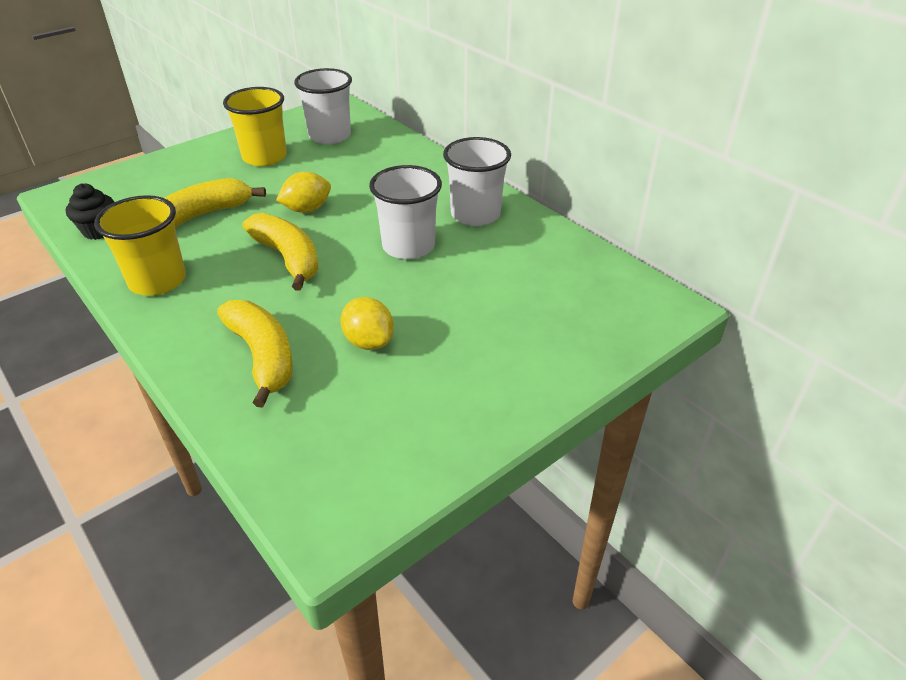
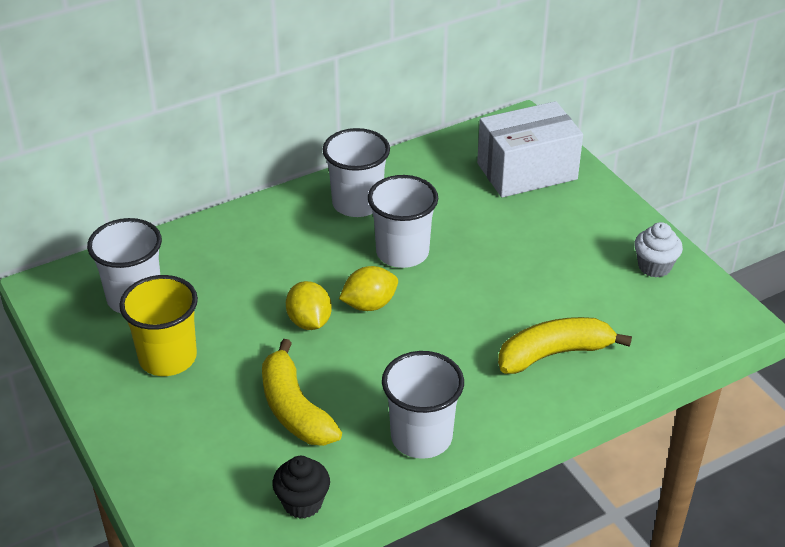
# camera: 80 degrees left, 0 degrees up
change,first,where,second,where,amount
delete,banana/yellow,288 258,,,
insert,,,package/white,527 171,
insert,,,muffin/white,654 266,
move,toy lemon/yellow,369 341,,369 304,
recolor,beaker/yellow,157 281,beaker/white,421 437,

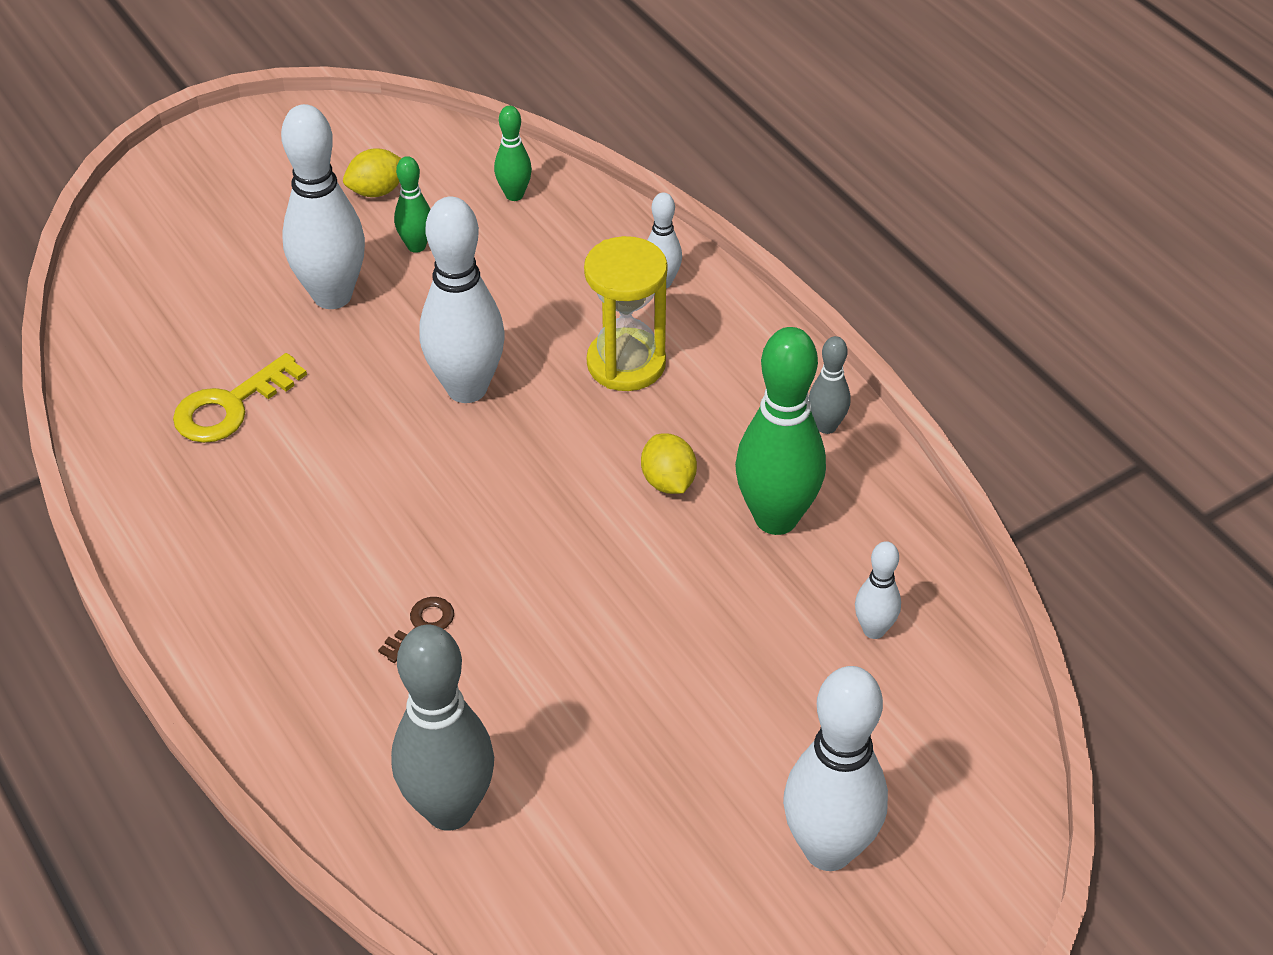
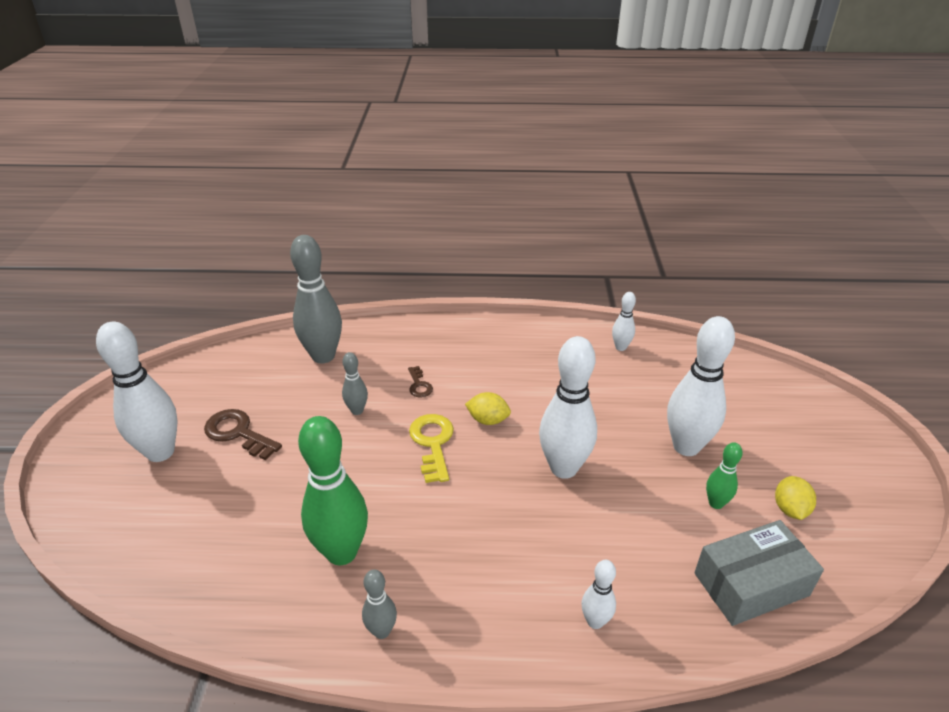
# camera: 125 degrees right, 10 degrees down
change,first,where,second,where,amount
delete,sandglass/yellow,626 363,,,
insert,,,door key/russet,238 433,
insert,,,tenpin/ash-grey,357 410,
move,door key/yellow,230 406,,432 443,
move,toy lemon/yellow,668 481,,488 420,
move,tenpin/white,874 630,,620 347,
replace,tenpin/emerald,514 195,package/ash-grey,751 584,

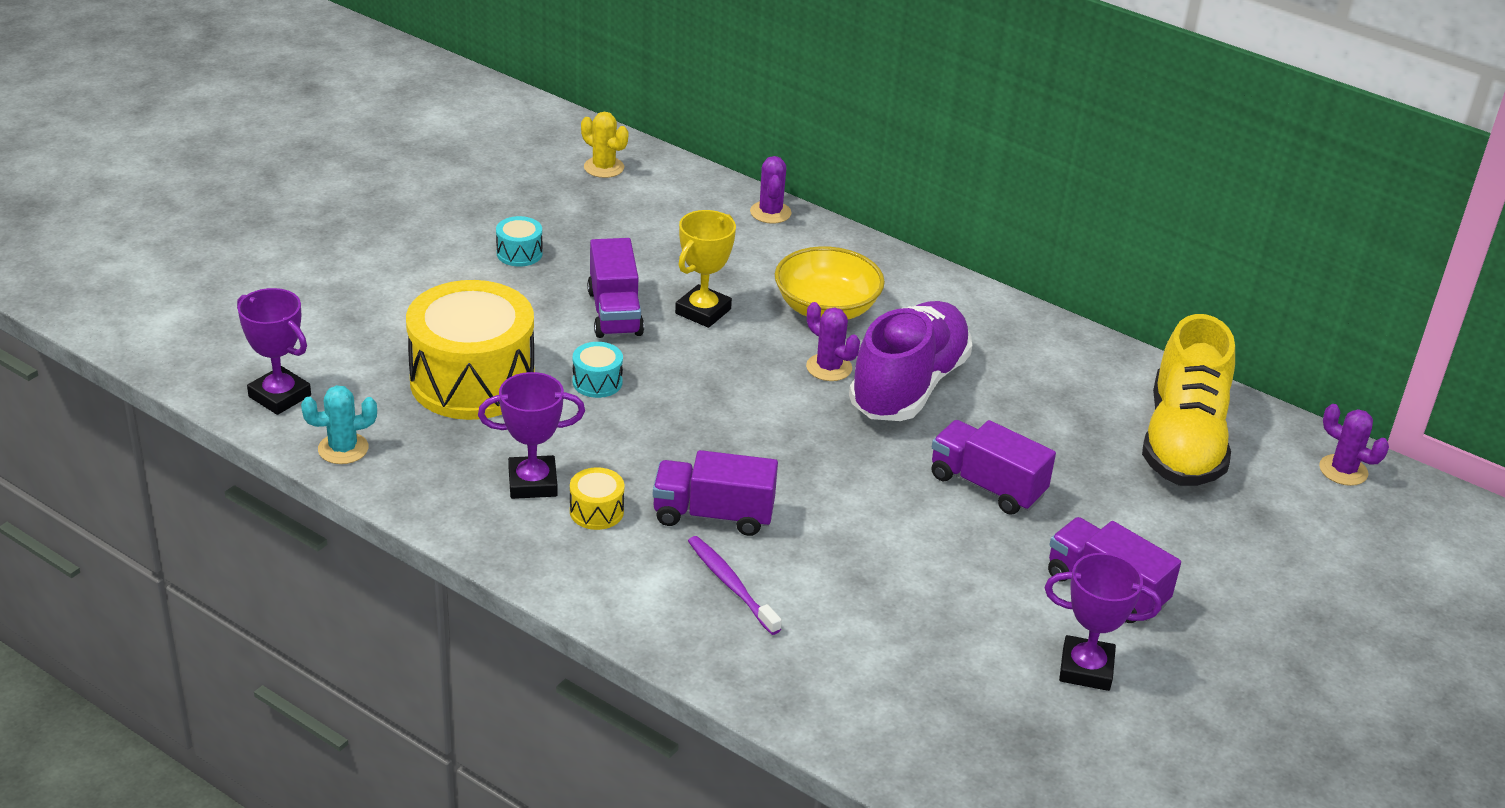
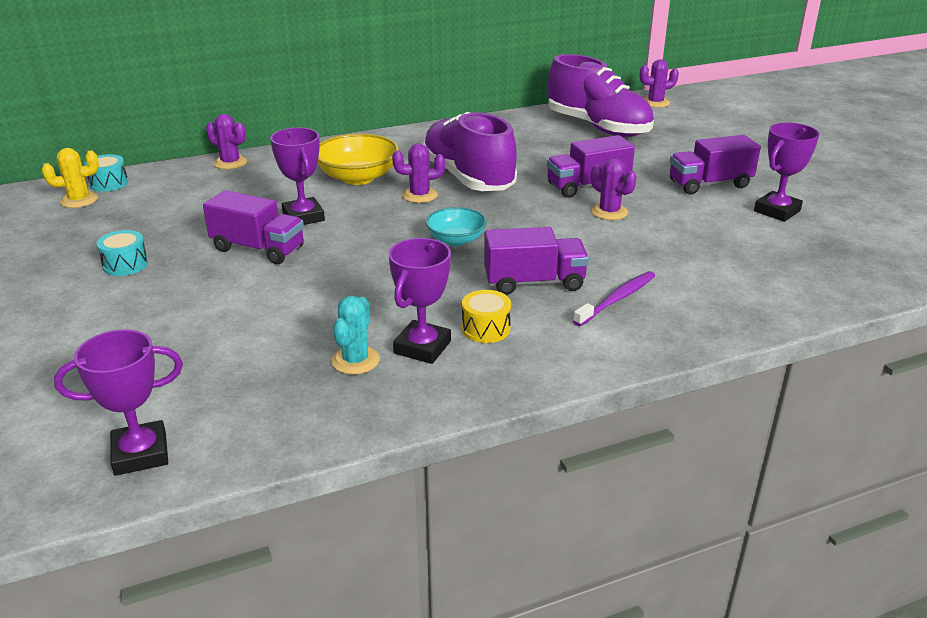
# camera: 55 degrees left, 5 degrees down
change,first,where,second,where,amount
delete,toy drum/yellow,472 381,,,
insert,,,deep dish/turquoise,456 240,
insert,,,cactus/royal purple,609 212,
move,cactus/turquoise,343 449,,355 360,
move,toy drum/turquoise,597 382,,109 183,
recolor,trophy/yellow,703 311,trophy/royal purple,303 217,
recolor,lace-up shoe/yellow,1183 442,lace-up shoe/royal purple,598 127,
rotate,truck/royal purple,713 515,,534 282,135 degrees counterclockwise
rotate,tooth brush/royal purple,731 585,,617 299,135 degrees clockwise

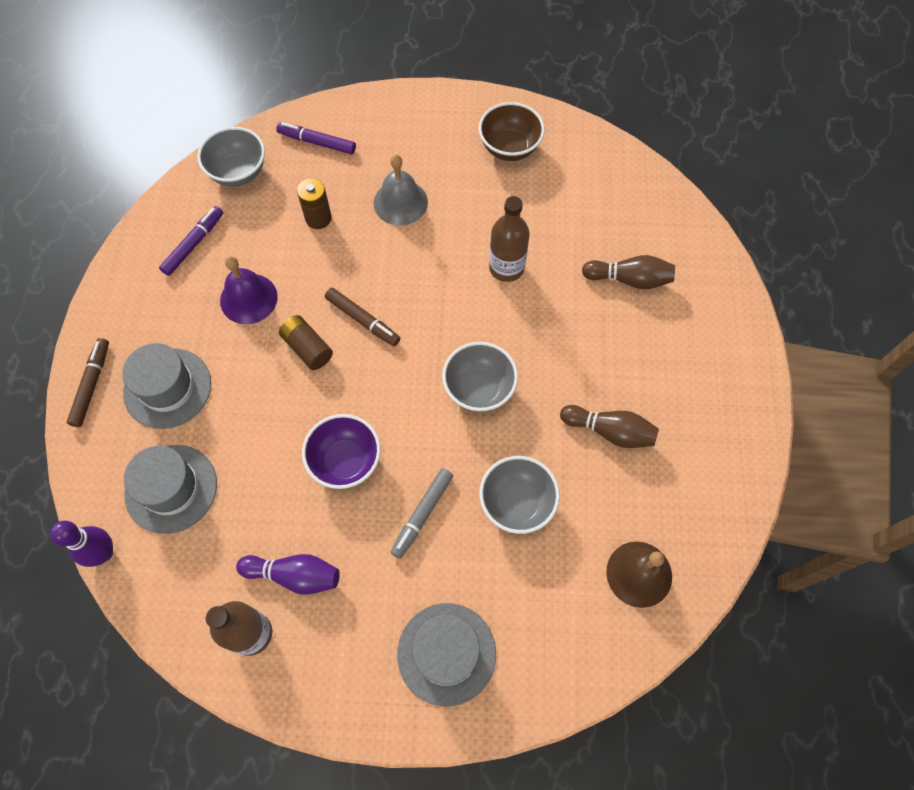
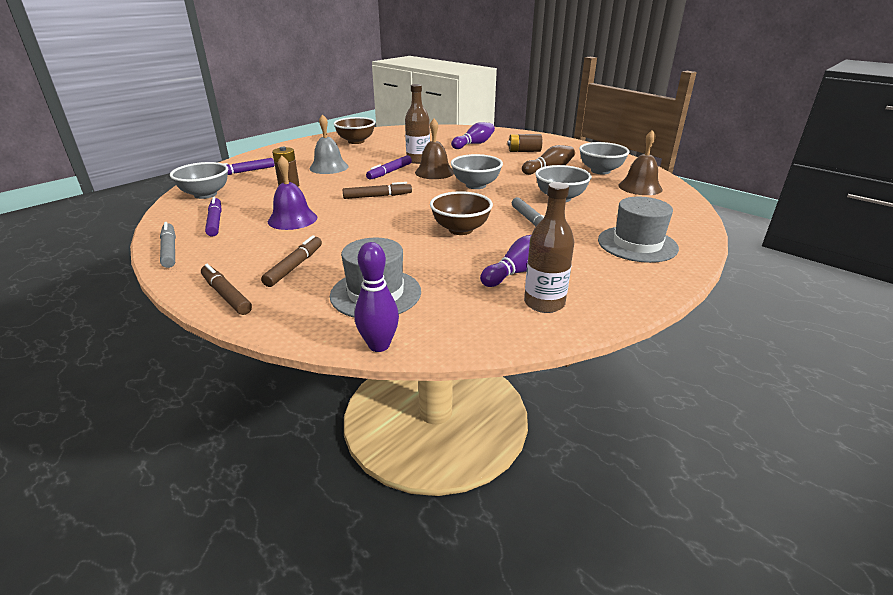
# camera: 50 degrees left, 35 degrees down
change,first,where,second,where,amount
insert,,,marker pen/ash-grey,170 250,
insert,,,marker pen/royal purple,389 172,
insert,,,hand bell/russet,434 172,
insert,,,deep dish/ash-grey,600 171,
move,power cell/russet,307 348,,524 151,
replace,hat/ash-grey,167 388,marker pen/russet,295 266,
recolor,deep dish/royal purple,345 461,deep dish/russet,460 229,
recolor,tenpin/russet,629 279,tenpin/royal purple,474 144,

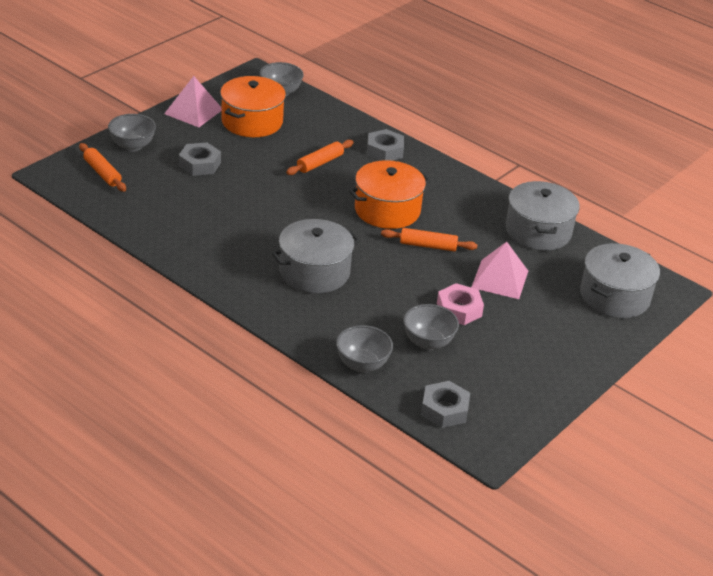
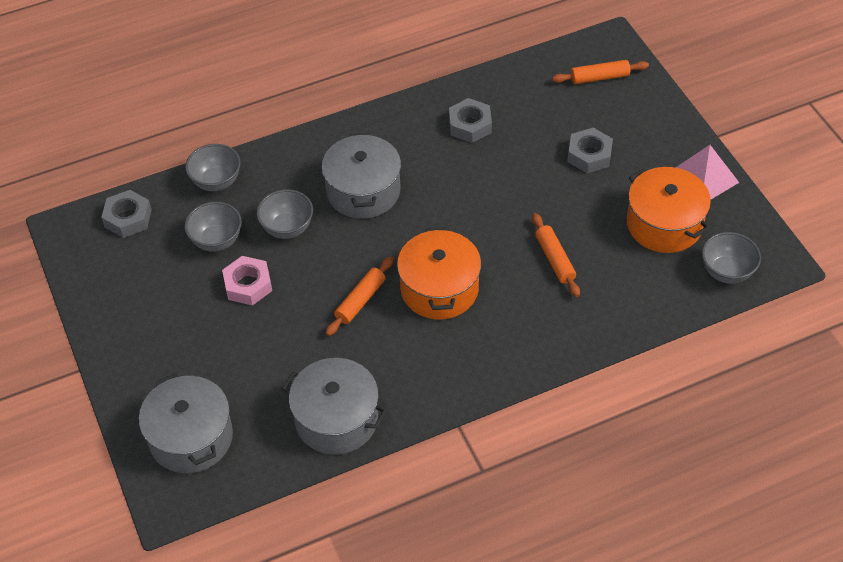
# camera: 120 degrees right, 15 degrees up
change,first,where,second,where,amount
delete,solid pyramid/pink,500 279,,,
move,deep dish/ash-grey,132 146,,287 228,
move,nut/ash-grey,384 151,,470 125,

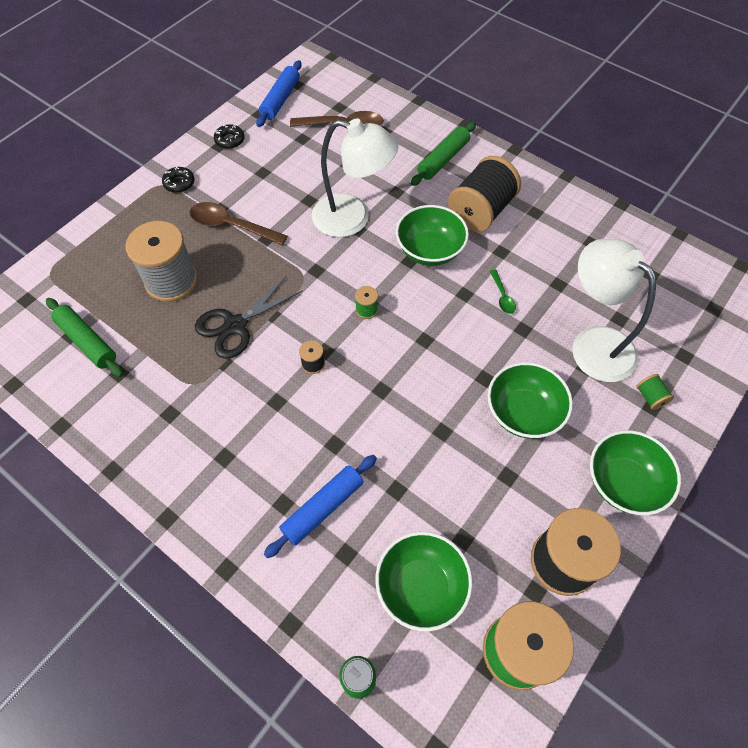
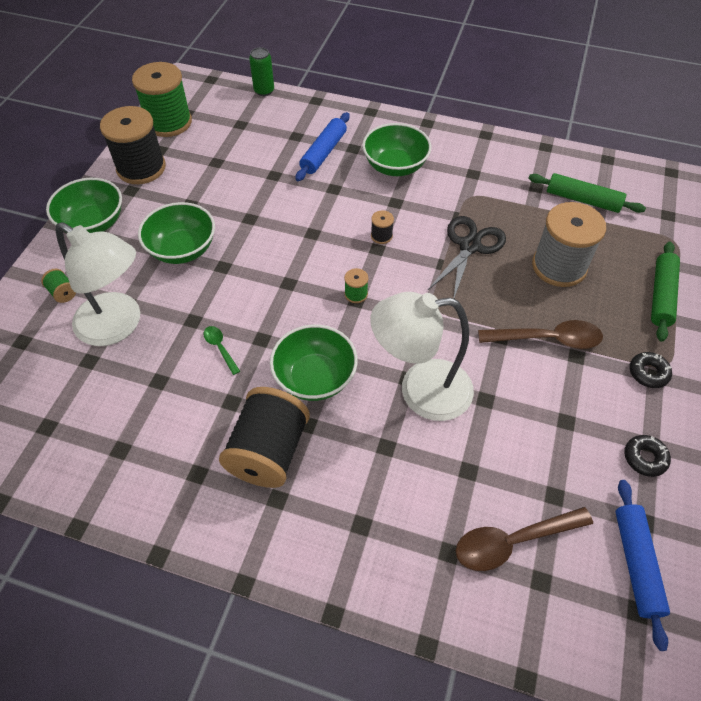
# camera: 160 degrees right, 5 degrees down
change,first,where,second,where,amount
move,deep dish/emerald,421 587,,395 166,
move,dough roller/emerald,443 159,,661 295,

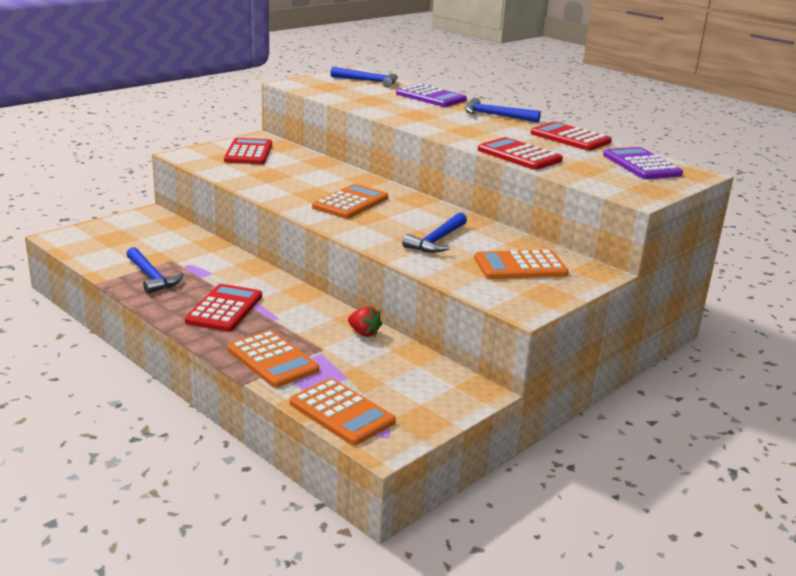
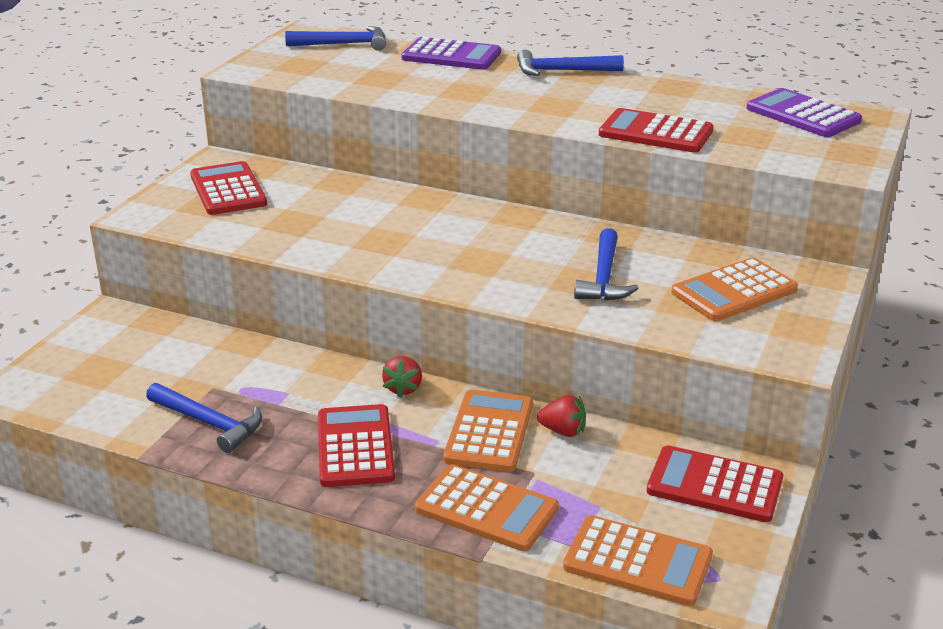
# camera: 20 degrees left, 5 degrees up
change,first,where,second,where,amount
insert,,,berry/crimson,403 388,
move,pocket calculator/orange,350 203,,489 432,
move,pocket calculator/crimson,570 138,,714 485,

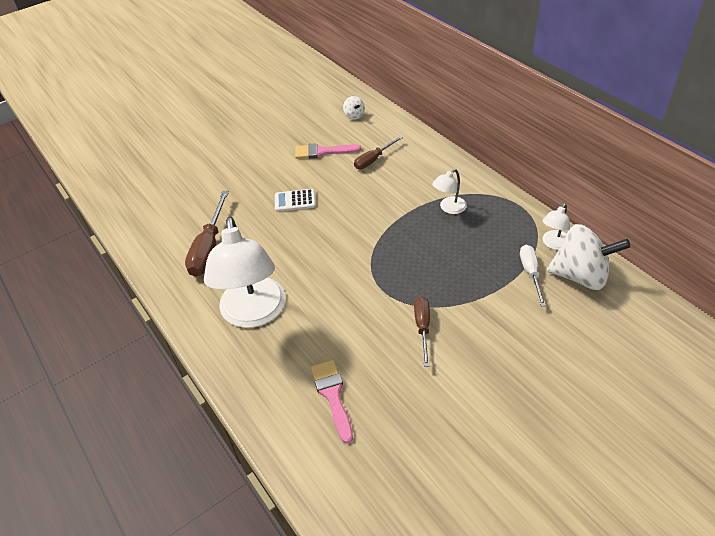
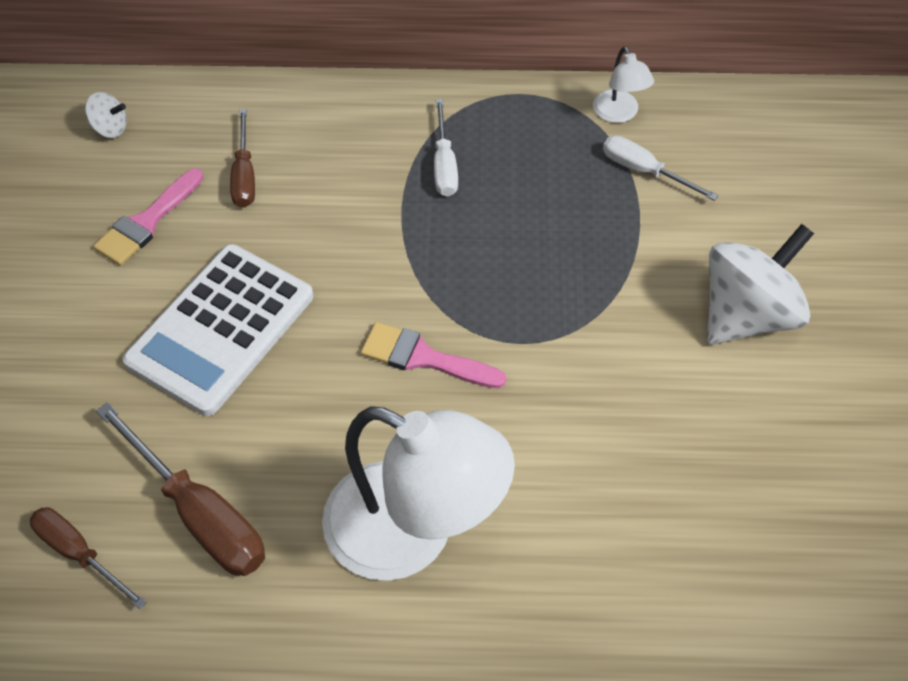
# camera: 55 degrees left, 10 degrees up
change,first,where,second,where,amount
move,paint brush/pink,332 395,,423 358,
move,screwdriver/russet,422 328,,79 553,
move,spinning top/white,580 276,,747 314,
replace,lamp/white,449 208,screwdriver/white,444 165,
resize,pocket calculator/white,295 201,,221 329,x2.11

